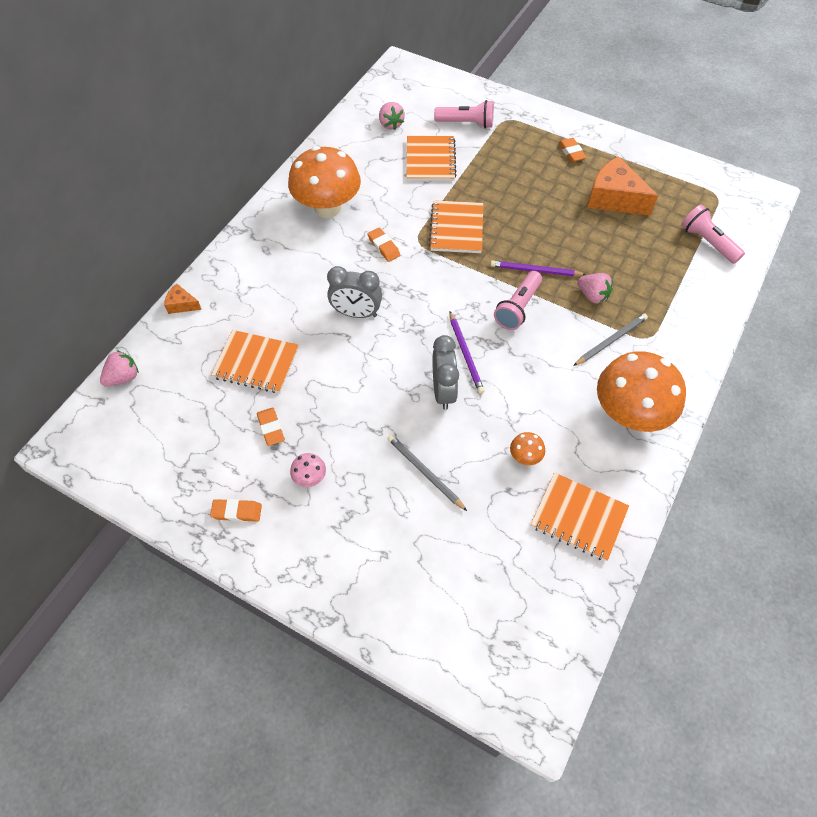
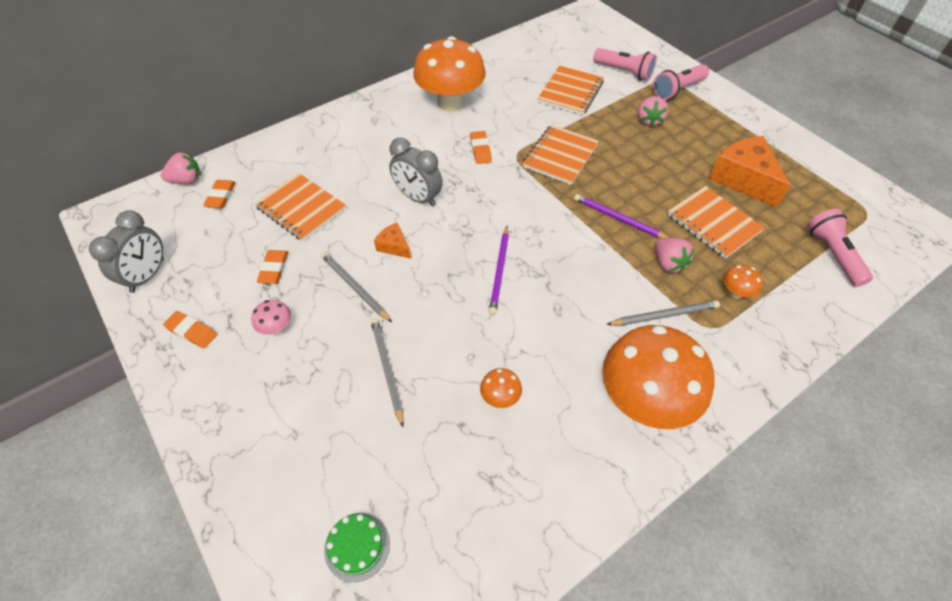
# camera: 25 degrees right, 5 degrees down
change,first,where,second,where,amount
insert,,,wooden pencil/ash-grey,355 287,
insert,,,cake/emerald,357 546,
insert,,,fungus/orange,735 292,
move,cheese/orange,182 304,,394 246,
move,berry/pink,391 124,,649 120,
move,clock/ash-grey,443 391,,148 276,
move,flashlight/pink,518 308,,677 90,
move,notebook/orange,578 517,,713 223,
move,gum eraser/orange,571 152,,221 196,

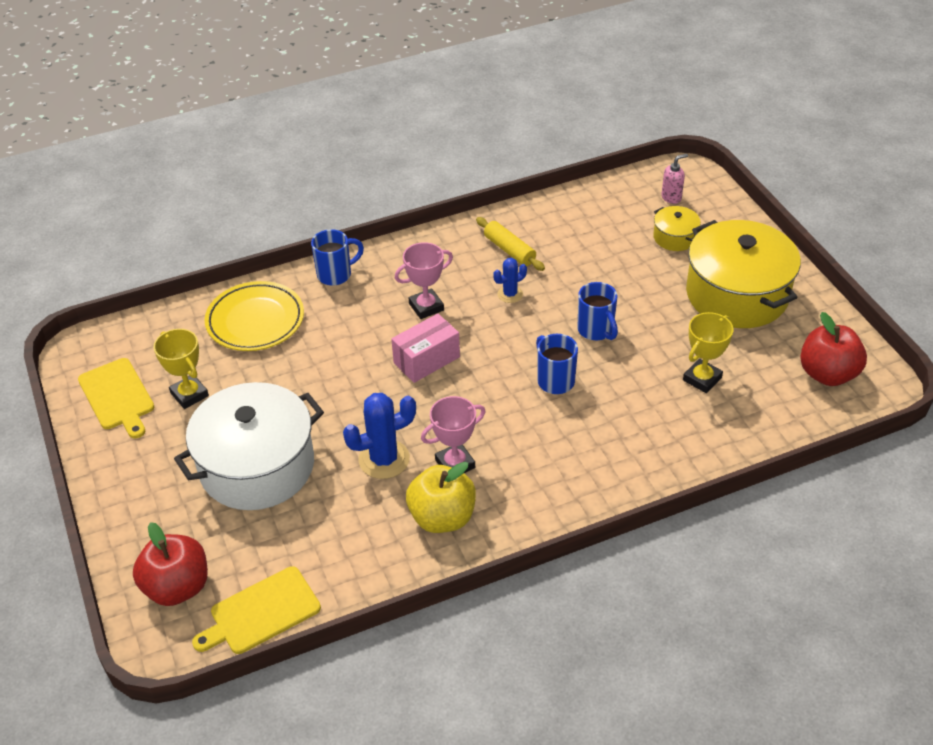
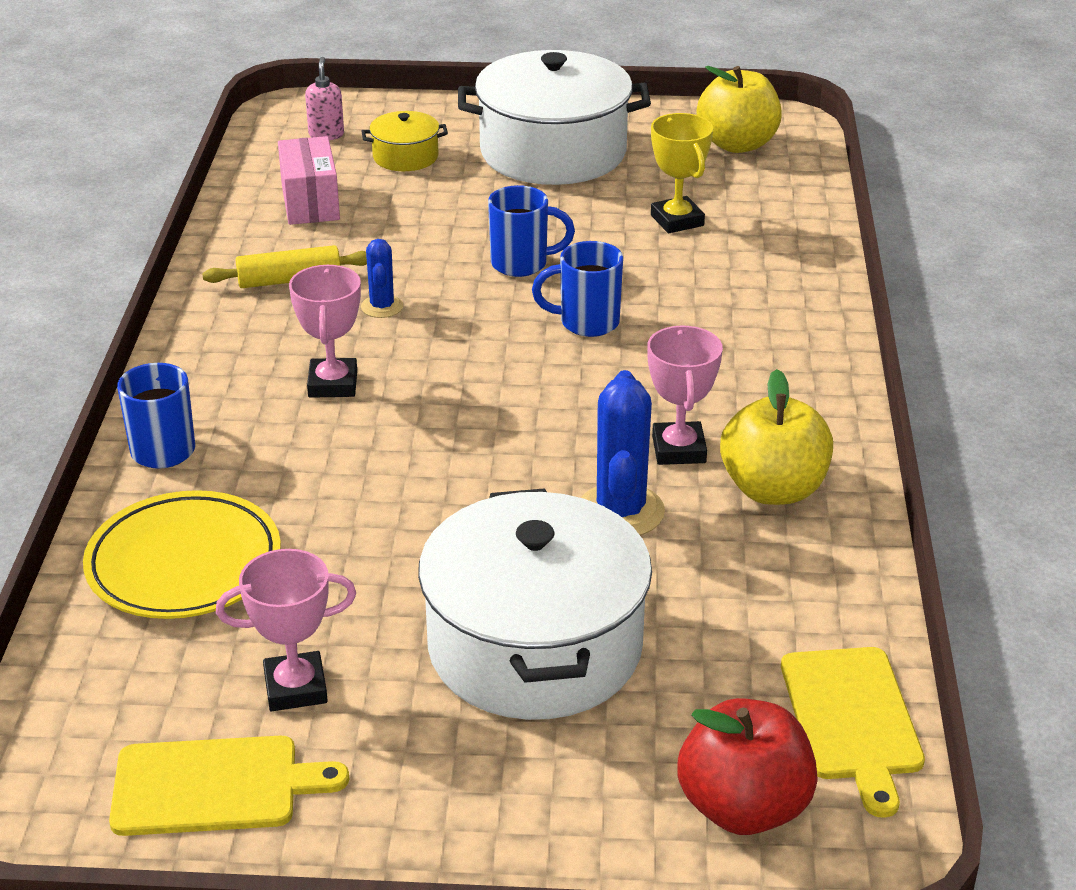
# camera: 65 degrees left, 10 degrees down
change,first,where,second,where,amount
move,package/pink,426 360,,310 202,
recolor,trophy/yellow,189 394,trophy/pink,295 688,
recolor,stockpot/yellow,737 294,stockpot/white,553 152,
recolor,apple/crimson,827 374,apple/yellow,737 144,

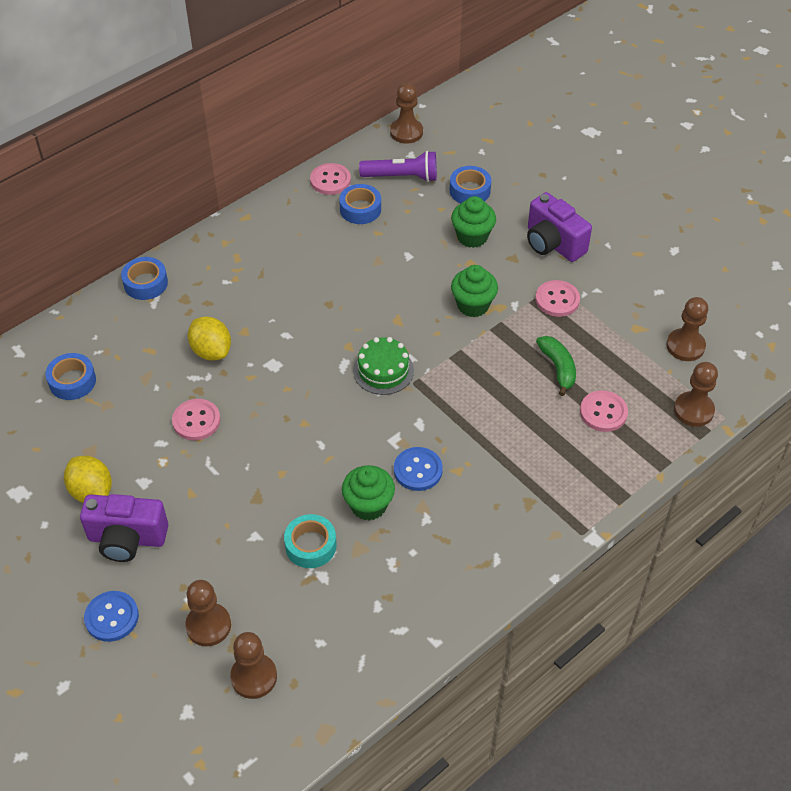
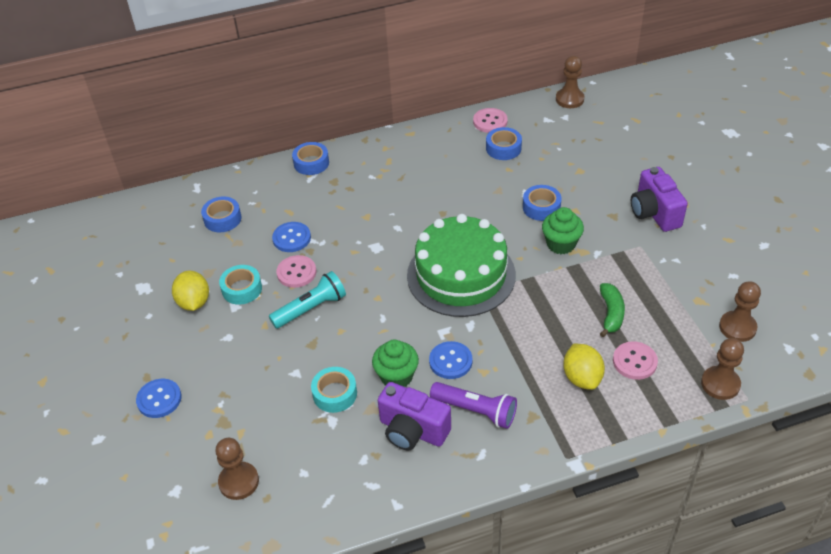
# camera: 25 degrees right, 5 degrees down
change,first,where,second,where,amount
delete,pawn/russet,208 625,,,
delete,muffin/emerald,472 237,,,
delete,sewing button/pink,557 300,,,
insert,,,tape/turquoise,242 289,
insert,,,flashlight/turquoise,311 308,
insert,,,sewing button/blue,291 238,
move,photo camera/royal purple,127 539,,412 430,
move,toy lemon/yellow,211 351,,582 378,
move,flashlight/royal purple,402 177,,475 411,
move,tape/blue,470 190,,541 207,
resize,cake/emerald,383 370,,461 275,x2.05

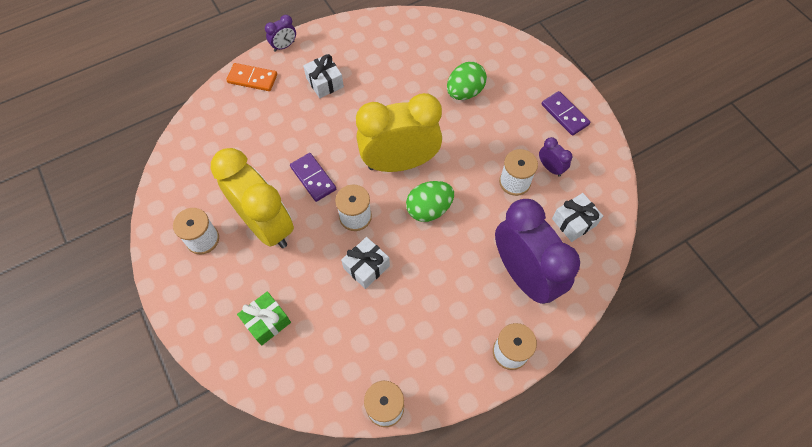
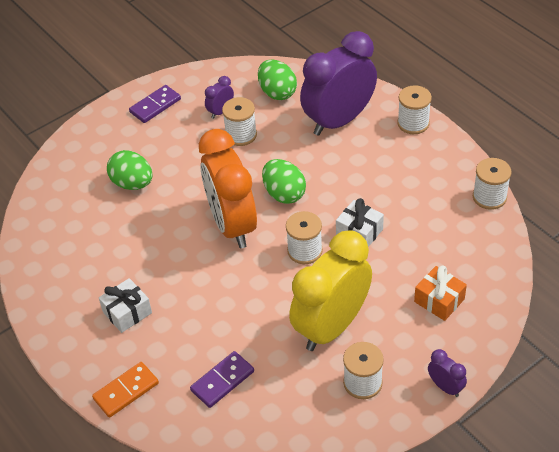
# camera: 95 degrees left, 15 degrees down
change,first,where,second,where,amount
move,clock/royal purple,284 46,,445 387,
move,domino/royal purple,313 178,,222 381,
replace,gift/white,574 222,egg shape/emerald,277 92,
recolor,gift/emerald,267 321,gift/orange,439 300,
recolor,clock/yellow,399 163,clock/orange,232 225,
rotate,domino/orange,252 78,,126 391,45 degrees clockwise

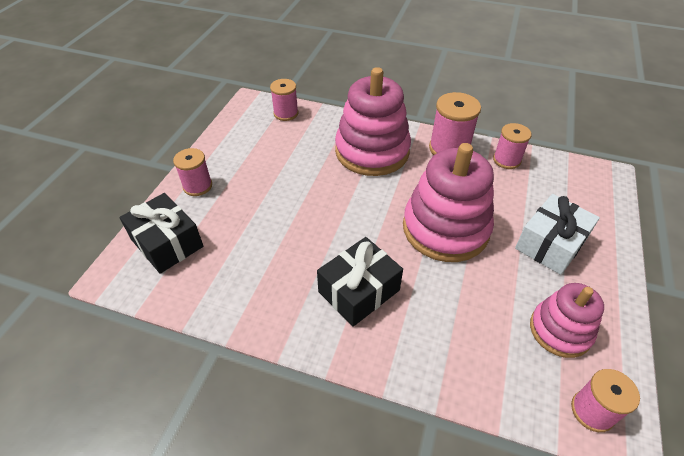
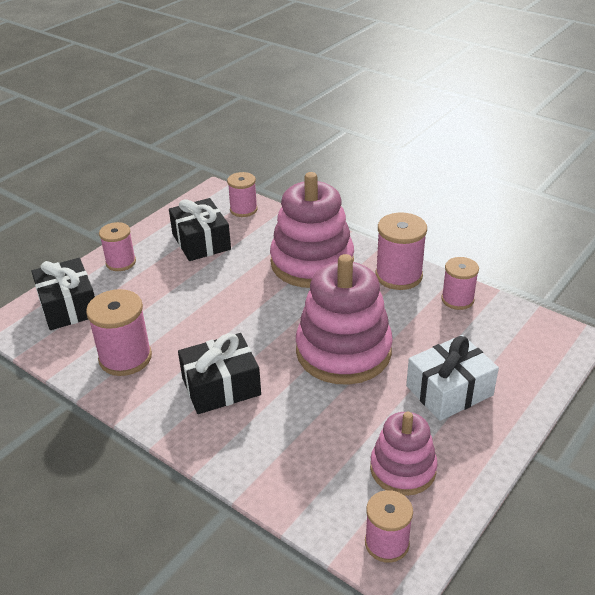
# camera: 20 degrees right, 10 degrees down
change,first,where,second,where,amount
insert,,,reel of thread/pink,125 358,
insert,,,gift/jet-black,201 241,

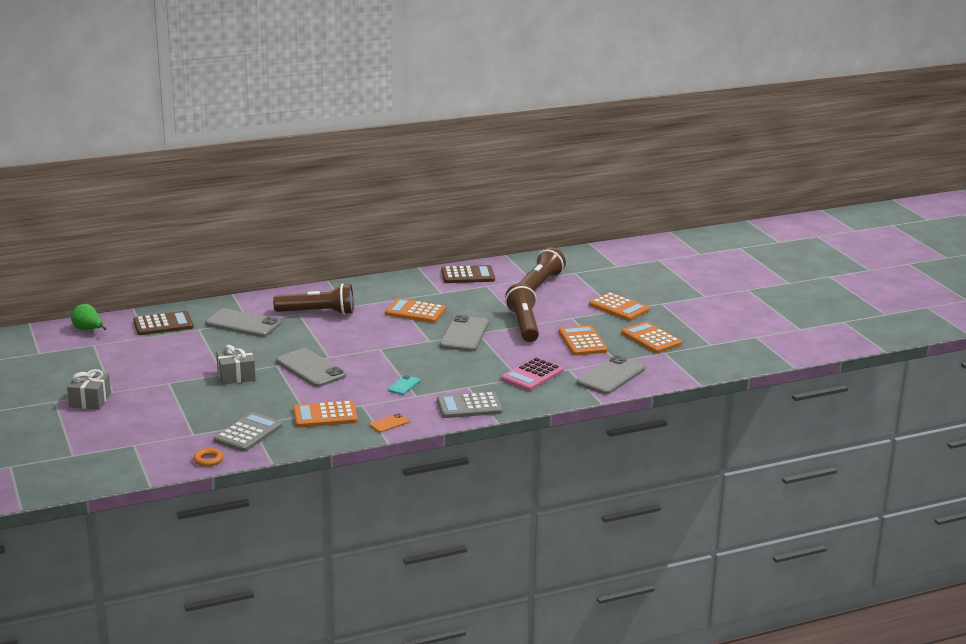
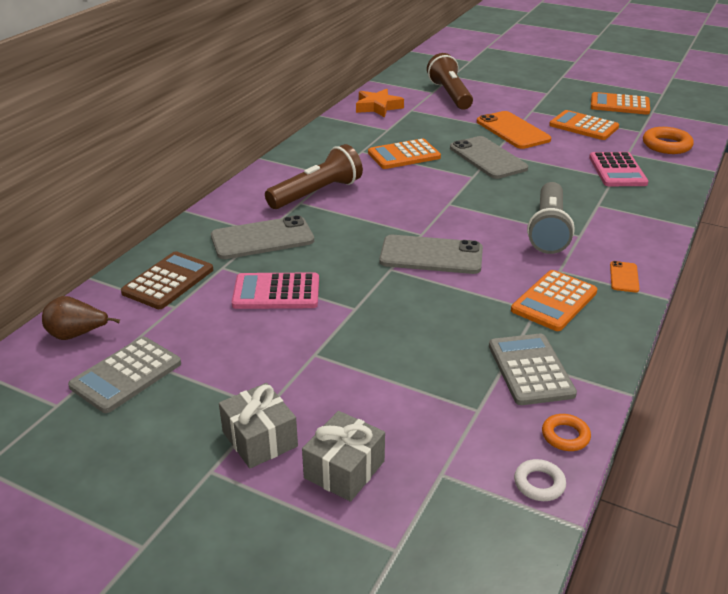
# camera: 40 degrees left, 10 degrees up
change,first,where,second,where,amount
delete,pocket calculator/orange,619 307,,,
insert,,,pocket calculator/pink,276 292,
insert,,,ring/white,539 484,
move,gift/ash-grey,236 376,,344 469,
move,pocket calculator/ash-grey,469 406,,126 375,
replace,phone/turquoise,404 385,flashlight/ash-grey,548 230,
replace,pocket calculator/russet,468 275,star shape/orange,378 107,
replace,flashlight/russet,523 325,phone/orange,512 131,
replace,phone/ash-grey,611 376,ring/orange,666 145,
recolor,toy pear/emerald,88 330,toy pear/russet,77 335,

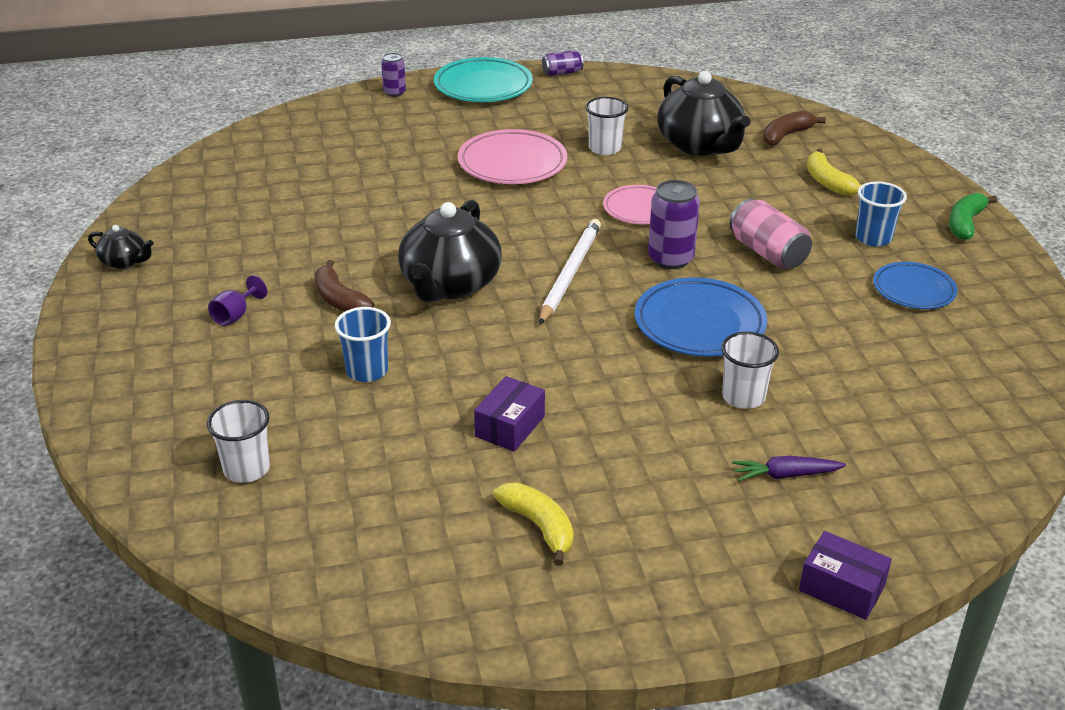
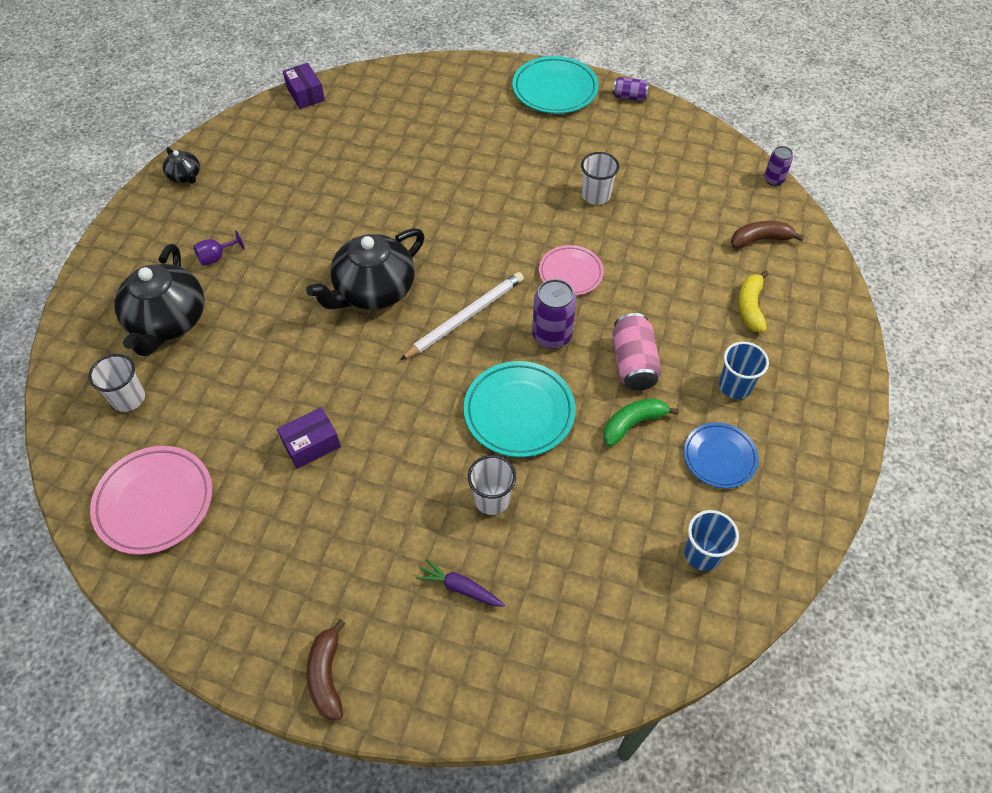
# camera: 30 degrees right, 20 degrees up
change,first,where,second,where,amount
delete,banana/yellow,539 526,,,
move,banana/russet,339 300,,327 676,
move,beaker/blue,367 371,,702 554,
move,soda can/royal purple,394 92,,773 180,
move,flat dish/pink,512 163,,154 502,
move,china teapot/jet-black,700 145,,168 322,
move,package/royal purple,841 588,,305 94,
move,banana/emerald,965 223,,632 424,
recolor,flat dish/blue,699 324,flat dish/turquoise,519 412,

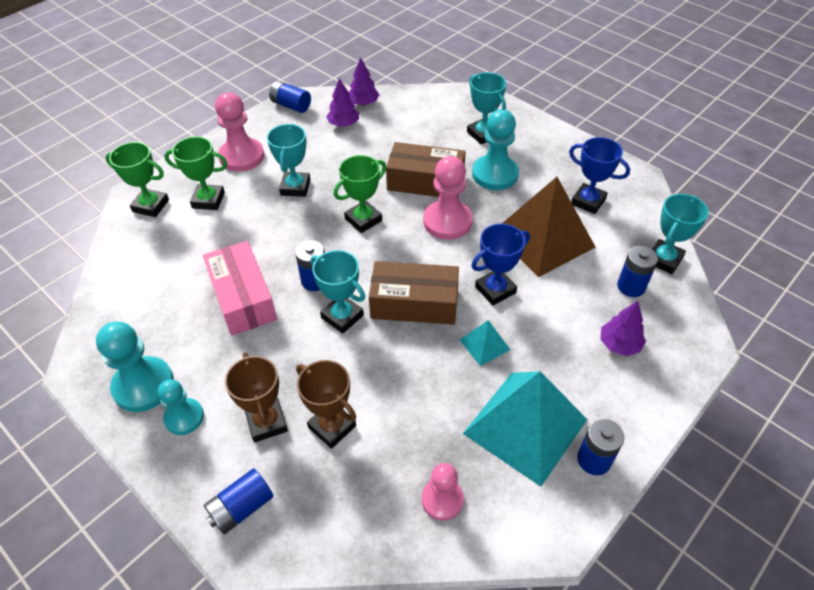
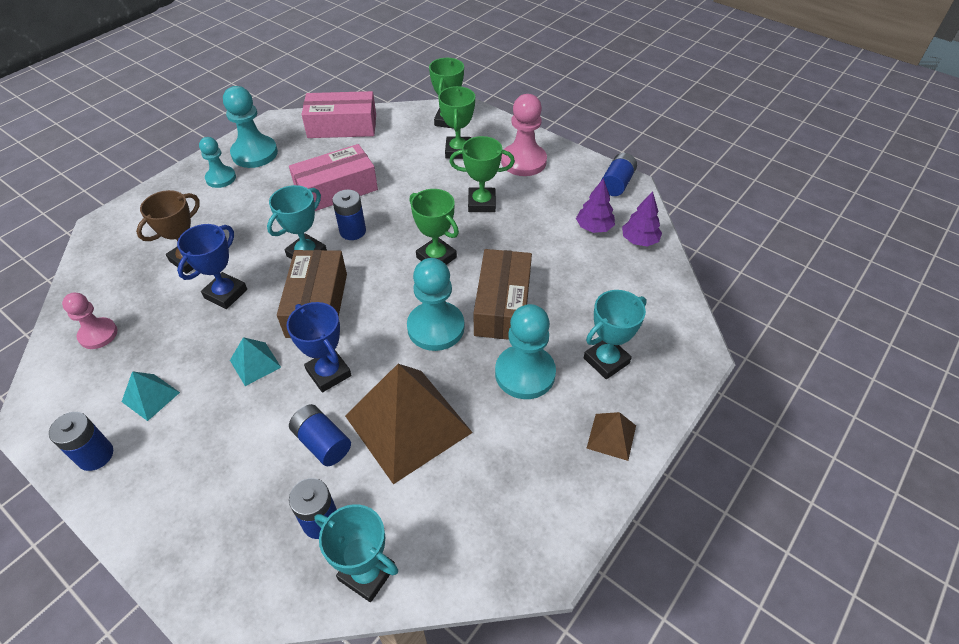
# camera: 85 degrees right, 0 degrees up
change,first,where,second,where,amount
delete,trophy/russet,267 422,,,
delete,tree/royal purple,619 344,,,
insert,,,package/pink,342 126,
insert,,,solid pyramid/russet,611 436,
move,power cell/blue,241 508,,322 442,
move,trophy/blue,588 201,,225 294,
recolor,trophy/turquoise,295 187,trophy/emerald,481 203,
recolor,pawn/pink,447 221,pawn/turquoise,436 327,
resize,solid pyramid/turquoise,525 426,,151 397,x0.45

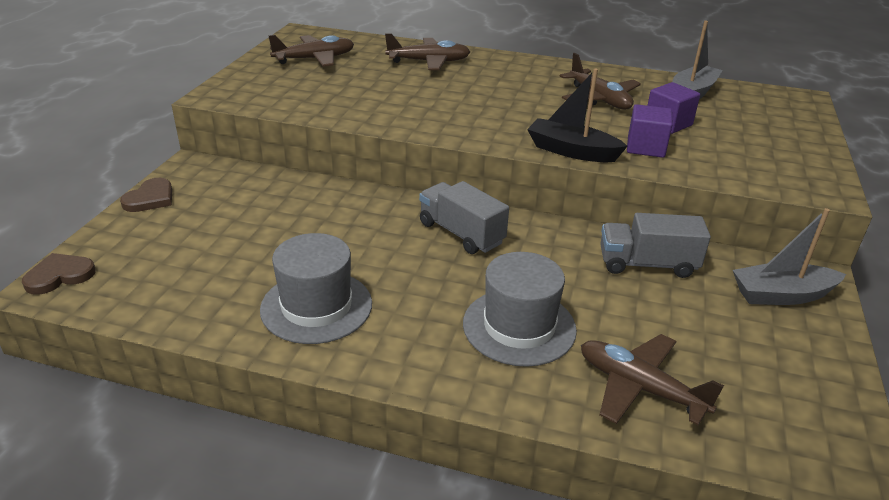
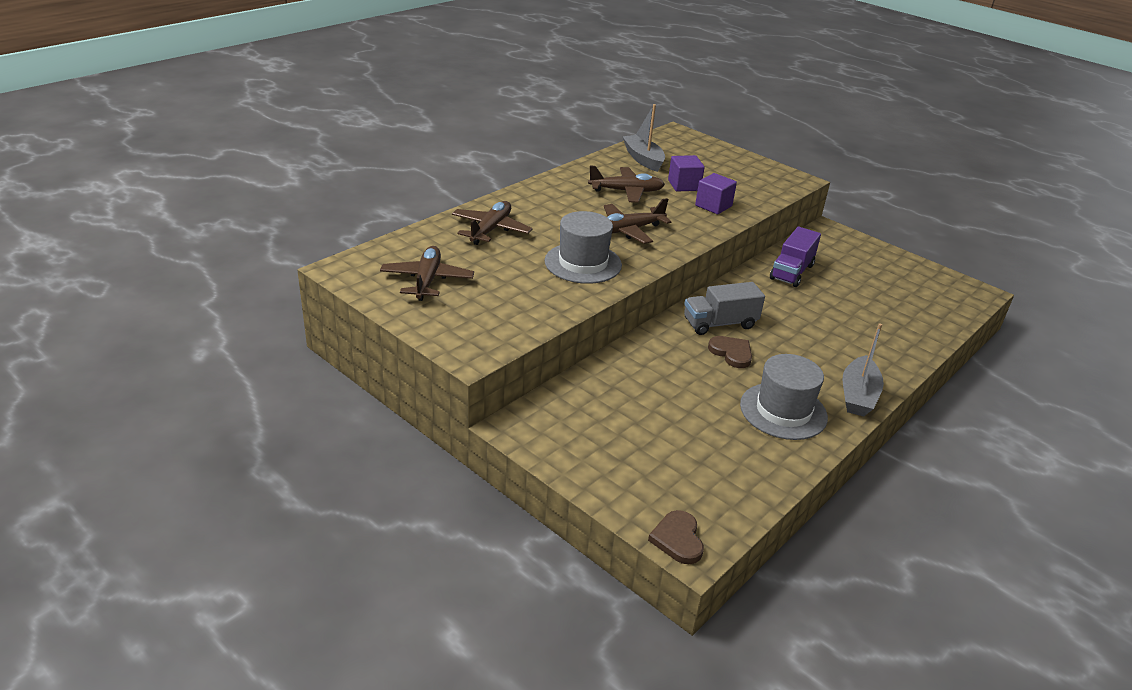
# camera: 65 degrees left, 0 degrees up
change,first,where,second,where,amount
delete,toy boat/jet-black,572 151,,,
move,heart shape/russet,150 198,,731 353,
move,hat/ash-grey,519 326,,583 263,
move,toy plane/russet,639 388,,628 230,
move,toy boat/ash-grey,781 295,,858 395,
recolor,truck/ash-grey,647 264,truck/royal purple,791 272,

